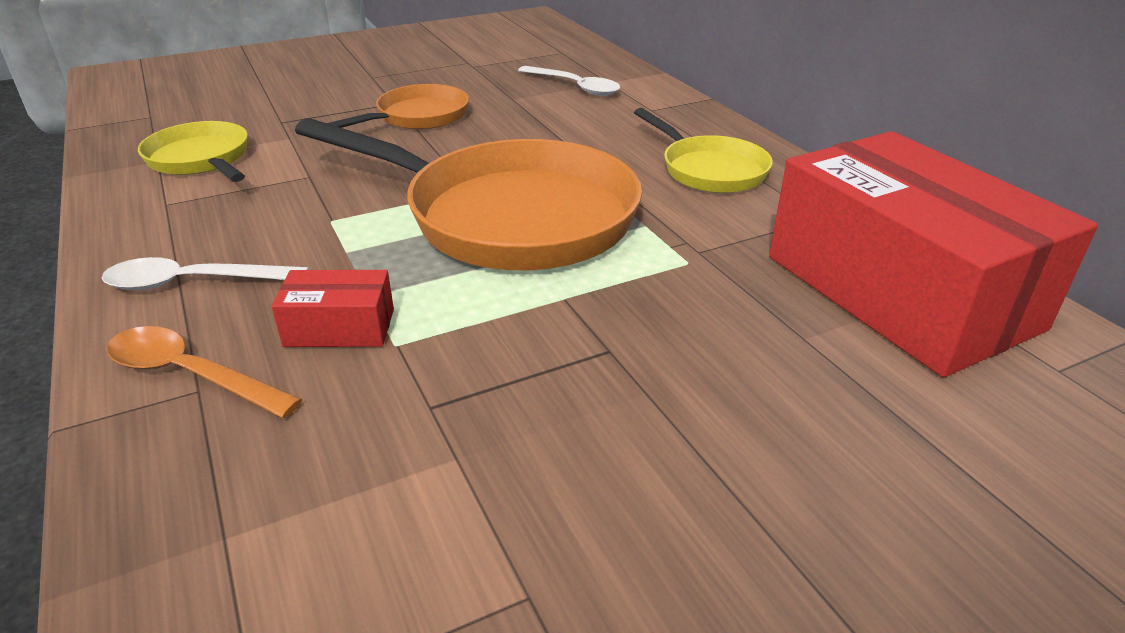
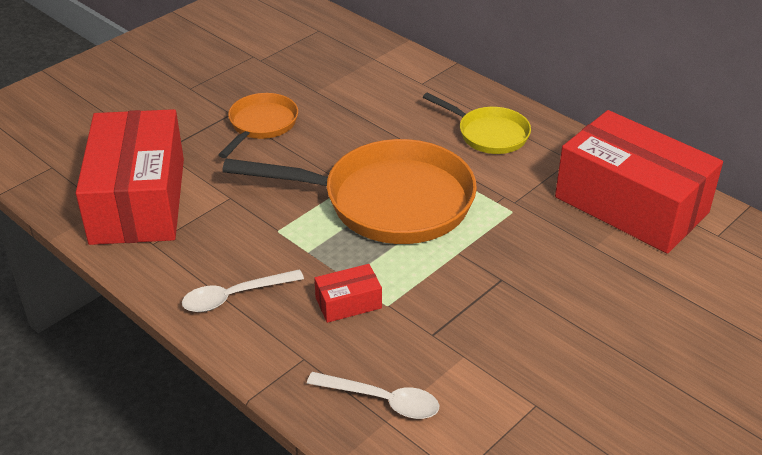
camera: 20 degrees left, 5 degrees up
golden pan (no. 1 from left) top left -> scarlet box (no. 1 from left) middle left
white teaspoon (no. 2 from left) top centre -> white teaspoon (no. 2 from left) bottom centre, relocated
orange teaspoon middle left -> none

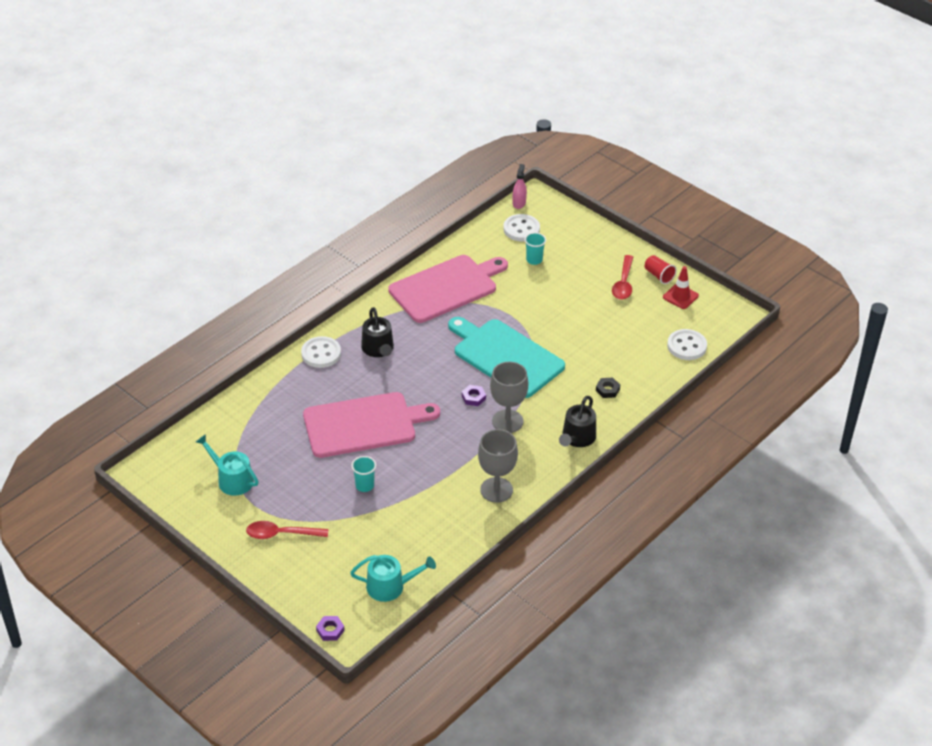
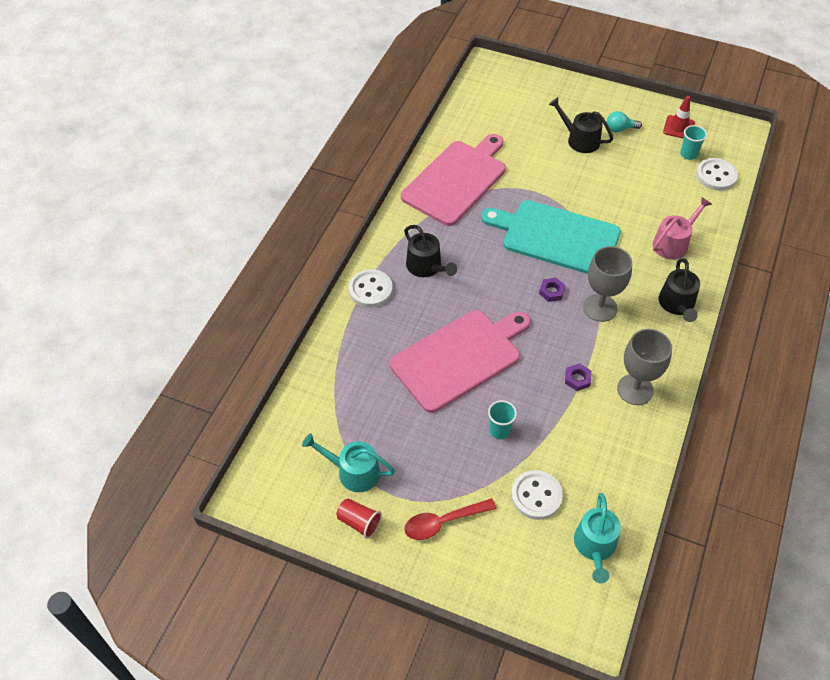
camera: 20 degrees left, 10 degrees up
scarlet beaker middle right -> scarlet beaker bottom centre, relocated
white sewing button (no. 2 from left) top centre -> white sewing button (no. 2 from left) bottom centre, relocated
none -> black sprinkling can (no. 2 from left) top right
royal purple hexagon nut (no. 1 from left in the first image) bottom centre -> royal purple hexagon nut (no. 2 from left) middle right, relocated
aqua sprinkling can (no. 2 from left) bottom centre -> aqua sprinkling can (no. 2 from left) bottom right, 120 degrees clockwise
scarlet teaspoon (no. 2 from left) middle right -> aqua bulb top right
black hexagon nut centre -> pink sprinkling can middle right
aqua beaker (no. 2 from left) top centre -> aqua beaker (no. 2 from left) top right, relocated
pink spray bottle top centre -> none

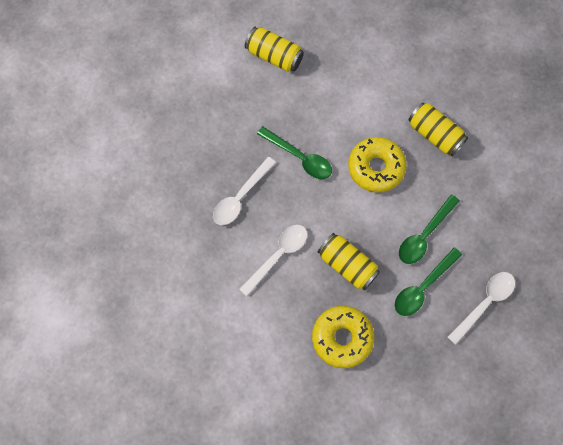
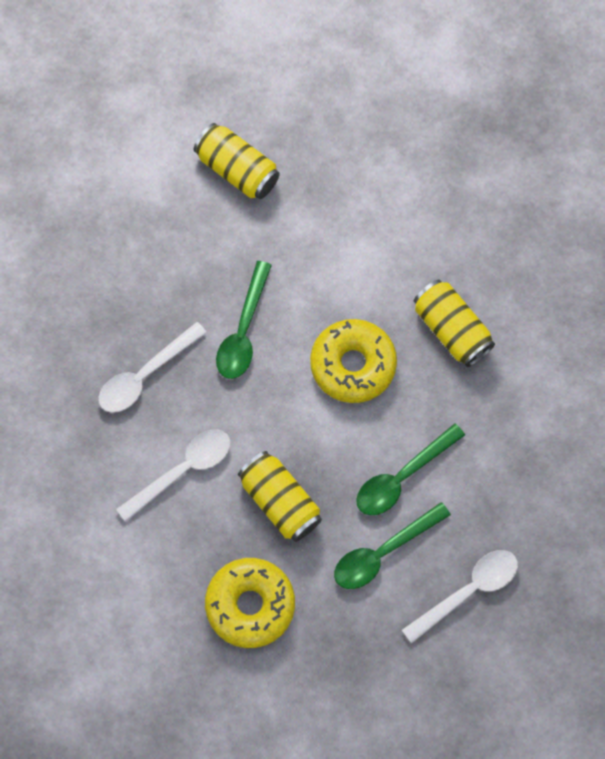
camera: 10 degrees right, 0 degrees up
leaf-green teaspoon (no. 1 from left) centre, 60 degrees clockwise

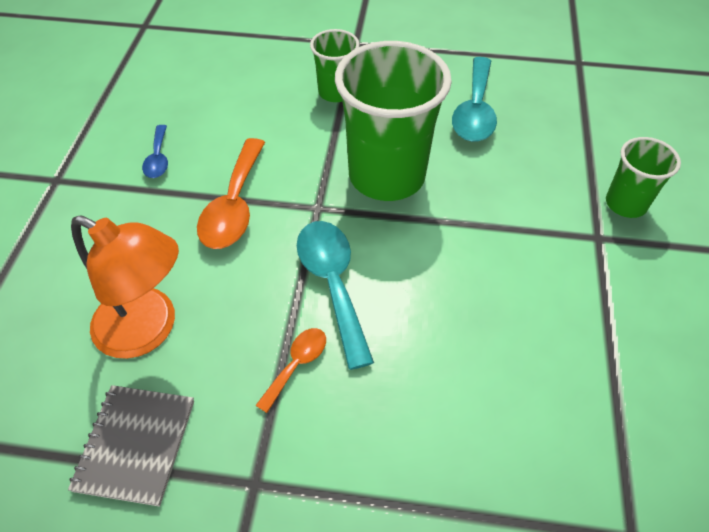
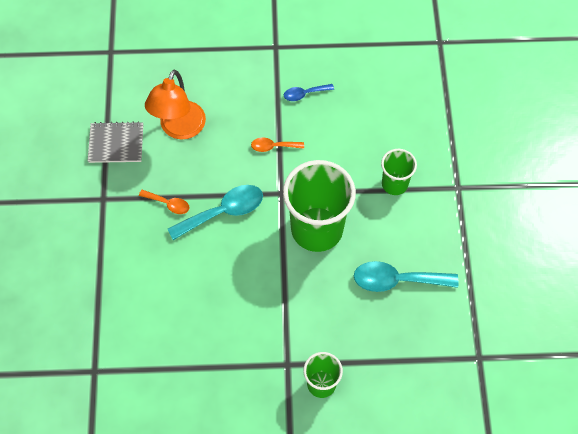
camera: 80 degrees right, 10 degrees up
orange teaspoon (no. 1 from left in the first image) middle left -> orange teaspoon (no. 2 from left) top centre, x0.54

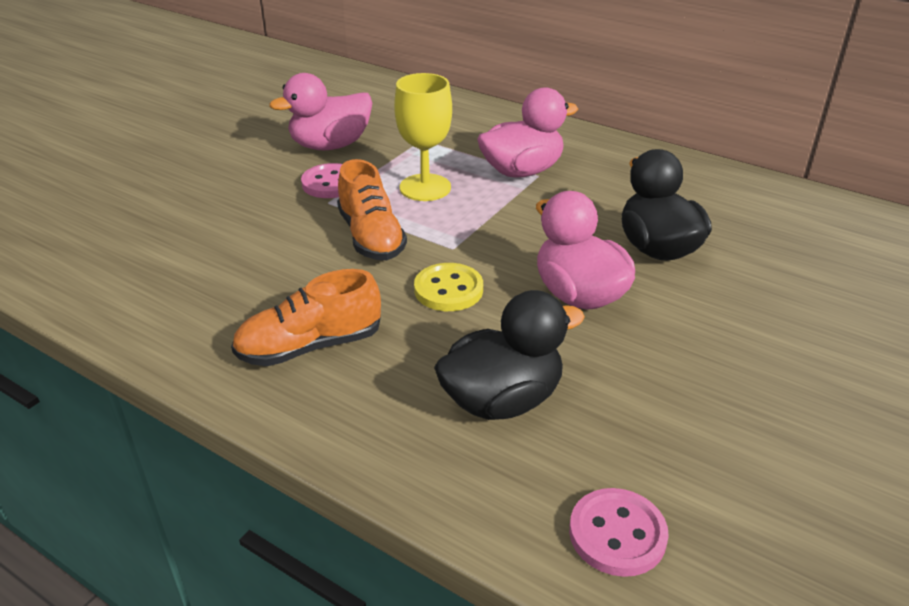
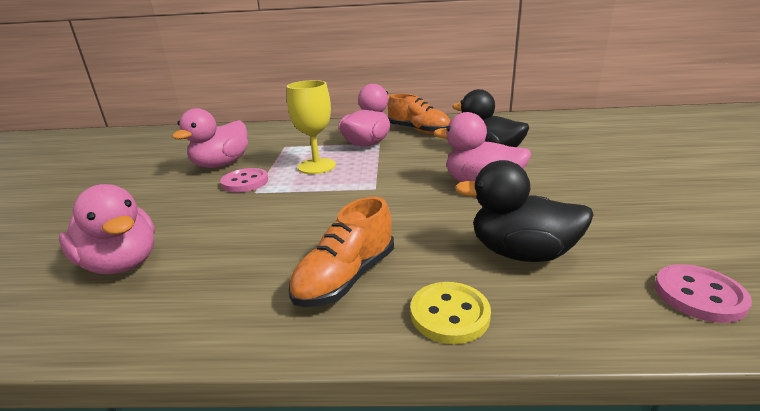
camera: 30 degrees left, 10 degrees down
none -> pink toy duck (no. 1 from left) middle left
orange lace-up shoe (no. 2 from left) centre -> orange lace-up shoe (no. 2 from left) top centre, relocated
golden sewing button centre -> golden sewing button bottom centre, relocated
black toy duck (no. 1 from left in the first image) centre -> black toy duck (no. 2 from left) middle right, 105 degrees counterclockwise

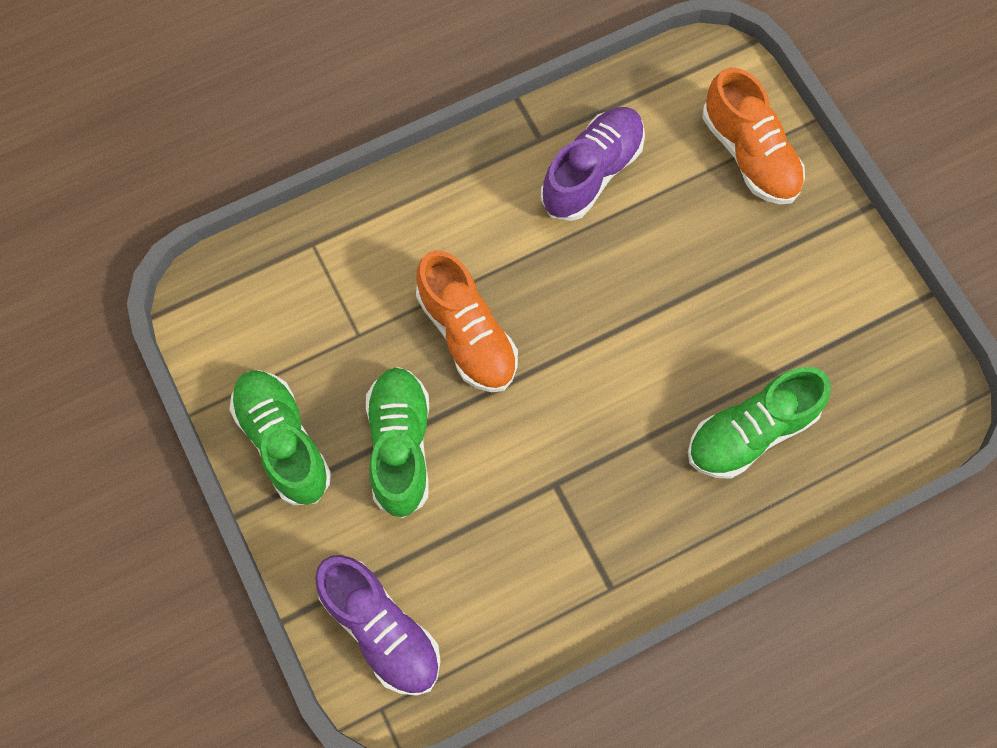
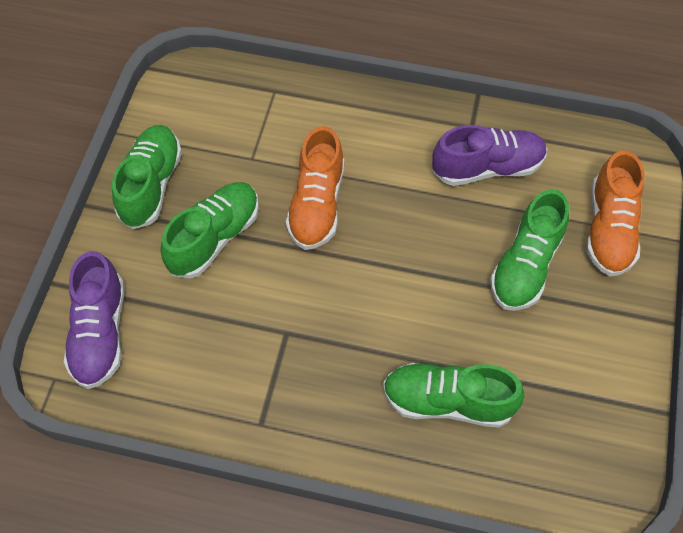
camera: 40 degrees right, 10 degrees down
none -> leaf-green lace-up shoe (no. 4 from left) middle right

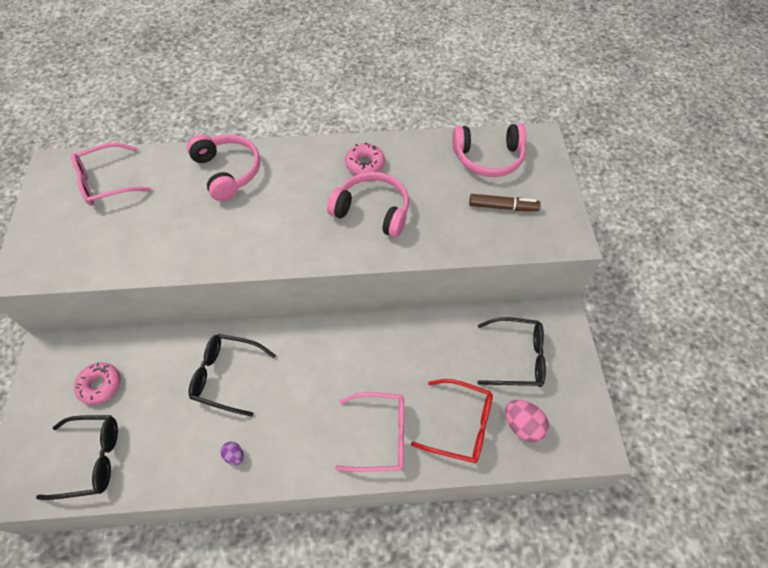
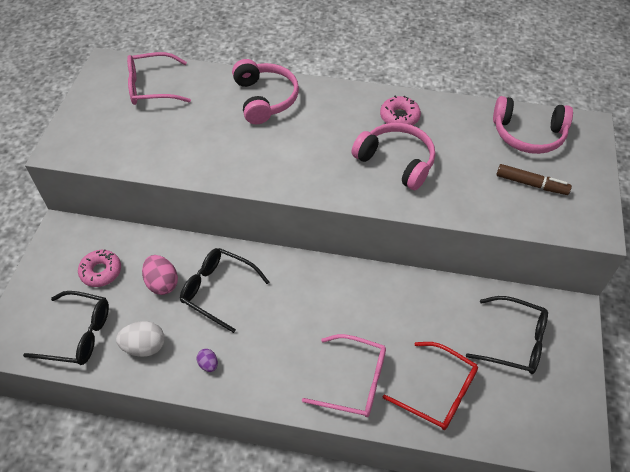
camera: 15 degrees right, 5 degrees down
none -> white toy egg bottom left
pink toy egg bottom right -> pink toy egg middle left, relocated

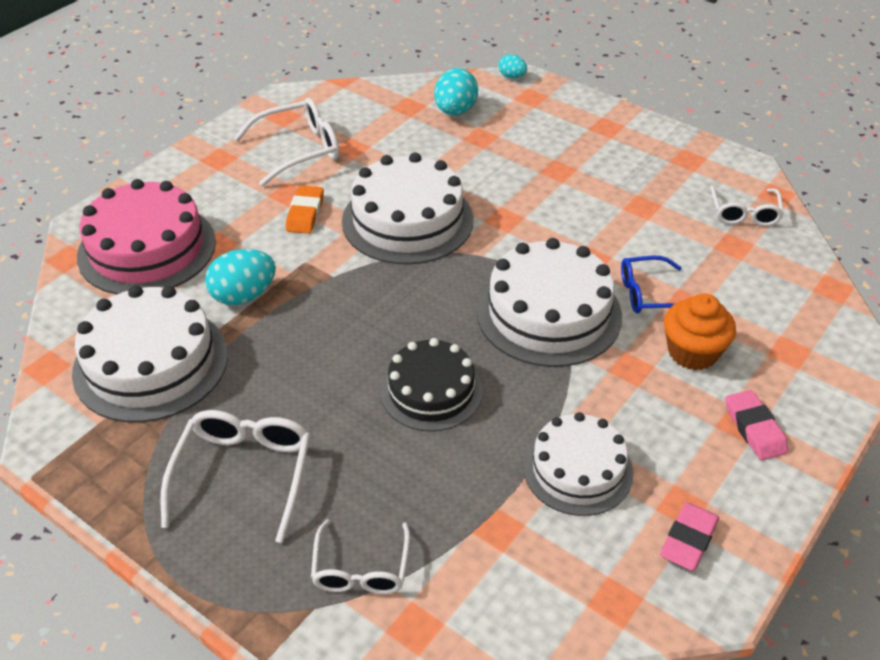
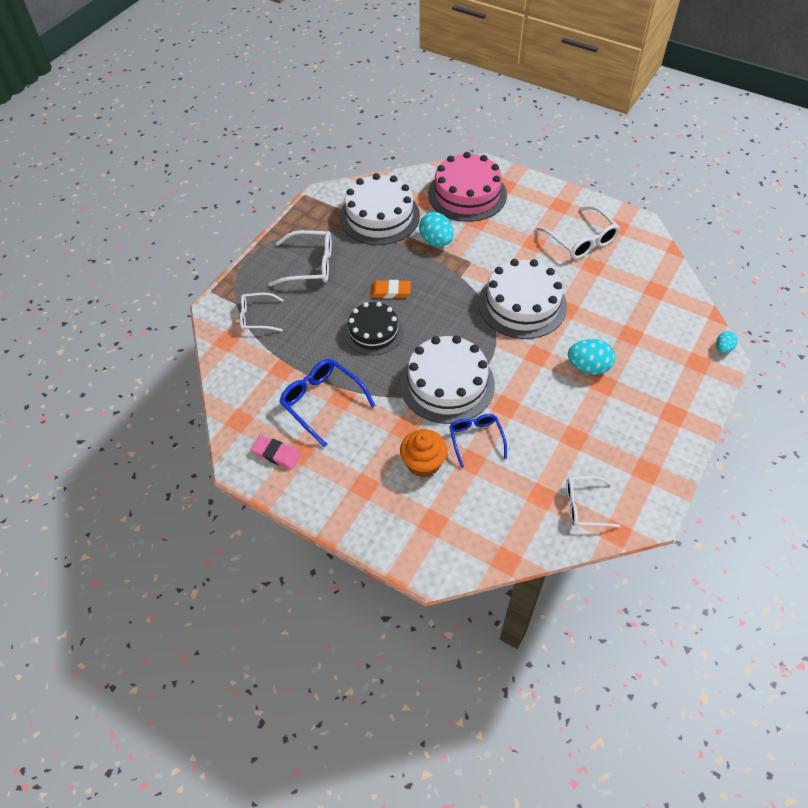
camera: 85 degrees right, 10 degrees up
white layer cake (no. 4 from left) bottom centre -> blue glasses (no. 1 from left) centre
orange gum eraser top centre -> orange gum eraser centre, relocated
aqua toy egg (no. 2 from left) top centre -> aqua toy egg (no. 2 from left) middle right, relocated
pink gum eraser (no. 2 from left) middle right -> none

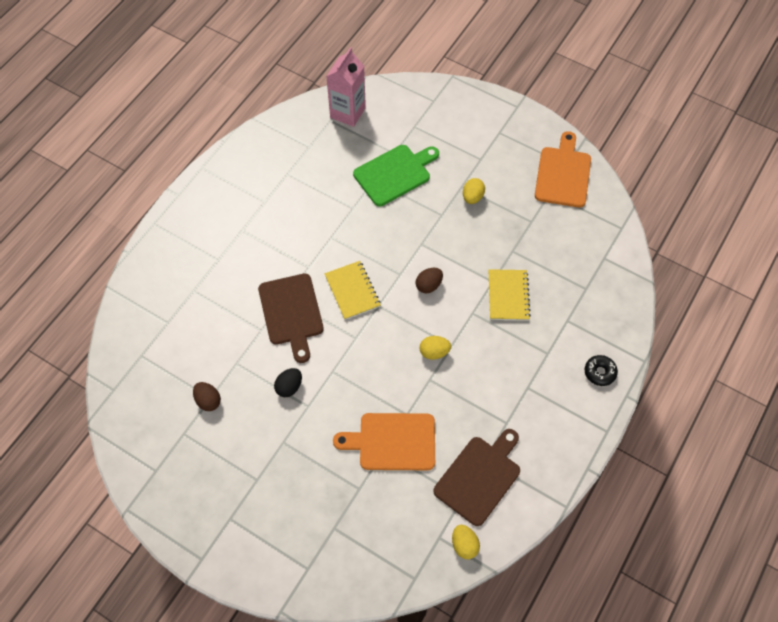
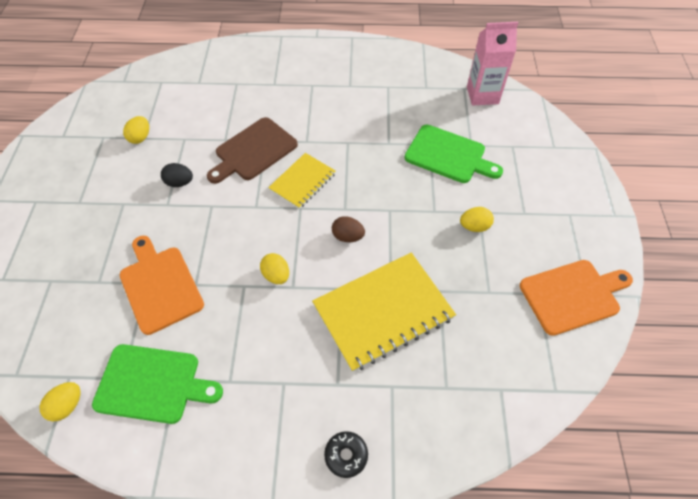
camera: 60 degrees right, 5 degrees down
dark brown cutting board (no. 2 from left) bottom centre -> leaf-green cutting board (no. 1 from left) bottom left
dark brown toy egg (no. 1 from left) middle left -> golden toy egg (no. 2 from left) top left
golden notepad (no. 2 from left) centre, x1.76

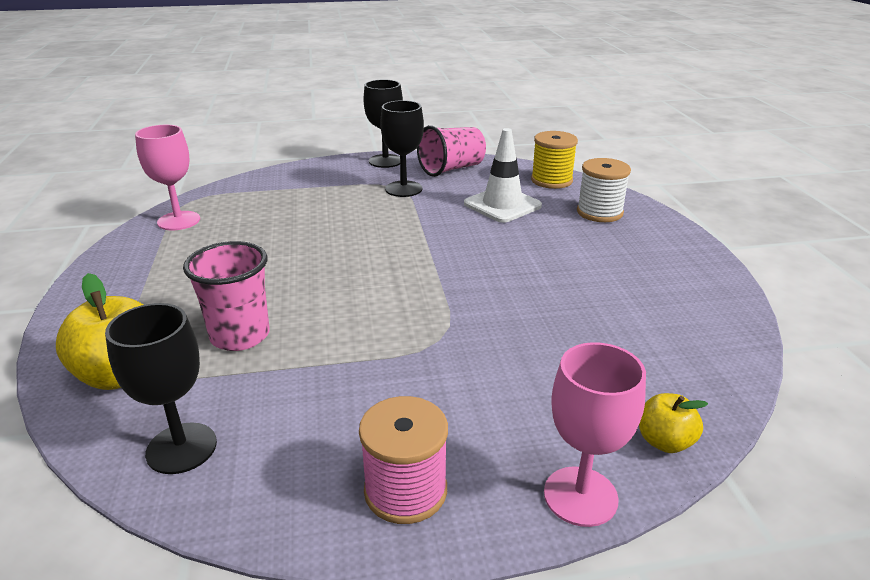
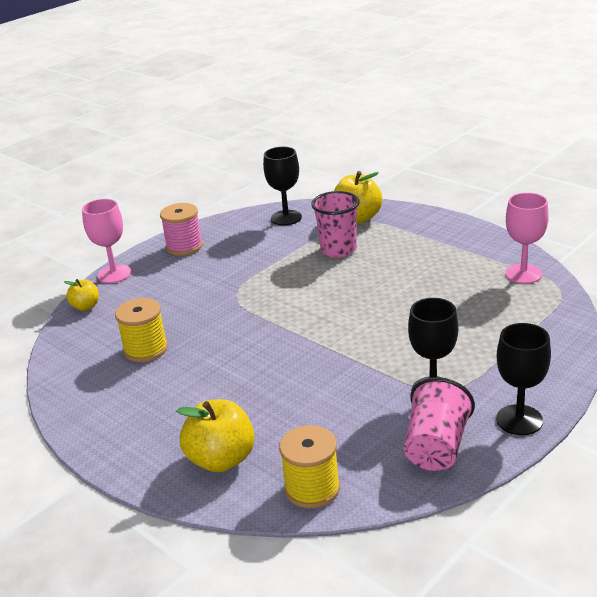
camera: 145 degrees right, 0 degrees up
none -> golden bobbin (no. 1 from left) middle left
white bobbin top right -> golden toy apple (no. 2 from left) bottom centre
white traffic cone top centre -> none

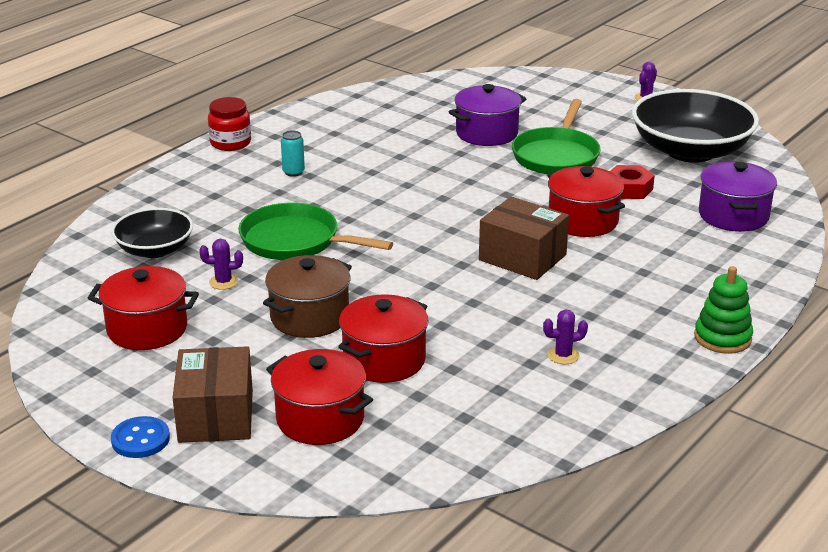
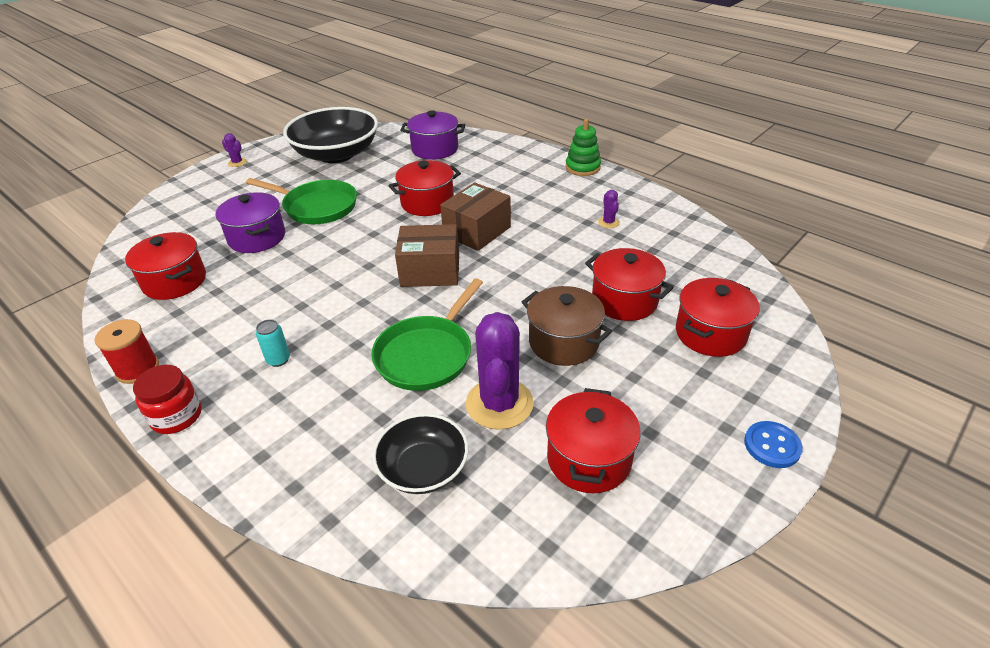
camera: 85 degrees left, 10 degrees up
none -> scarlet bobbin middle left
none -> scarlet cooking pot (no. 1 from left) middle left
dark brown box (no. 1 from left) bottom left -> dark brown box (no. 1 from left) centre, relocated
royal purple cactus (no. 1 from left in the first image) middle left -> royal purple cactus (no. 2 from left) centre, x2.29
scarlet hexagon nut top right -> none

